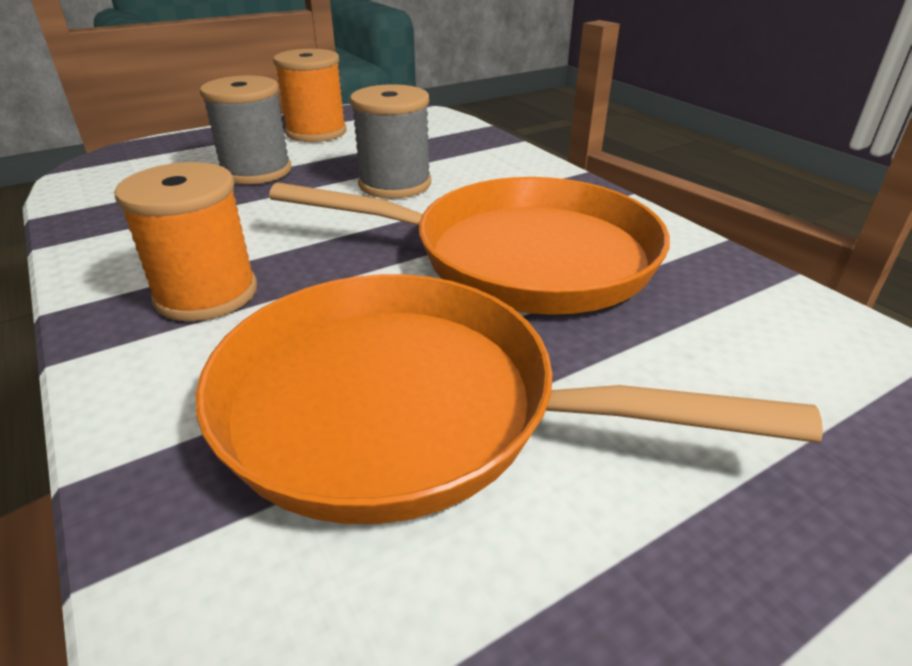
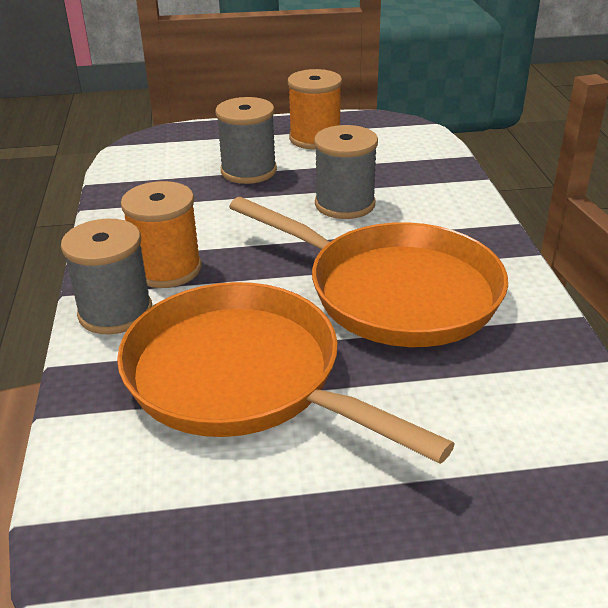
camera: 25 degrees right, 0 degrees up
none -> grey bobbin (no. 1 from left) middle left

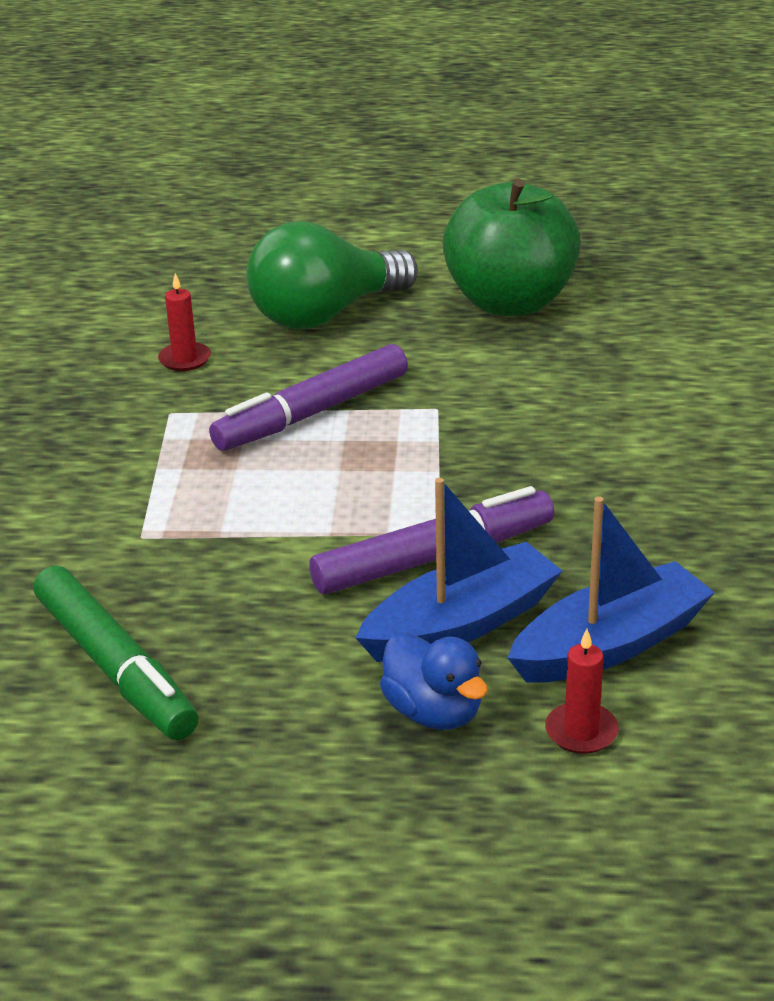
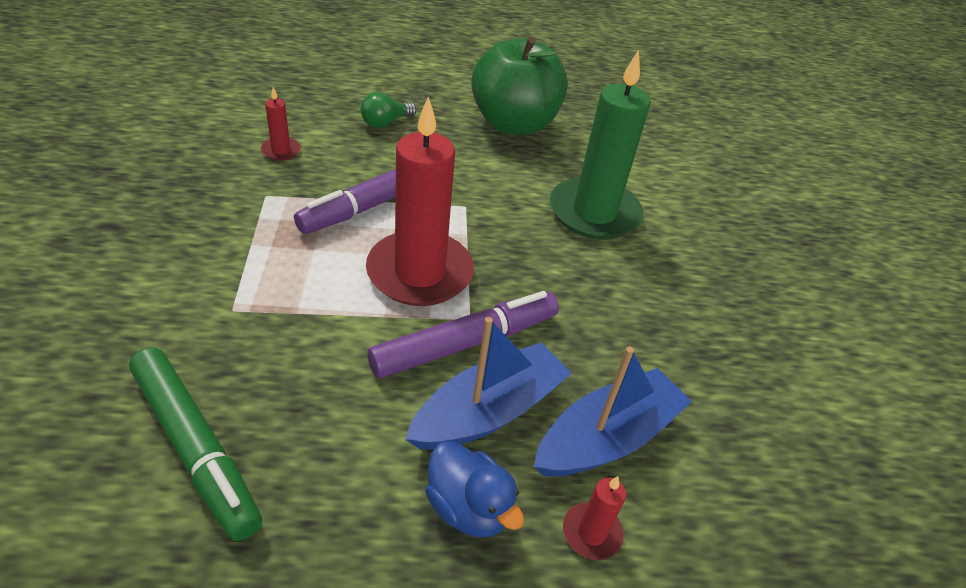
camera: 10 degrees left, 10 degrees up
leaf-green bulb top centre, x0.46
none -> scarlet candle (no. 2 from left) centre
none -> leaf-green candle top centre

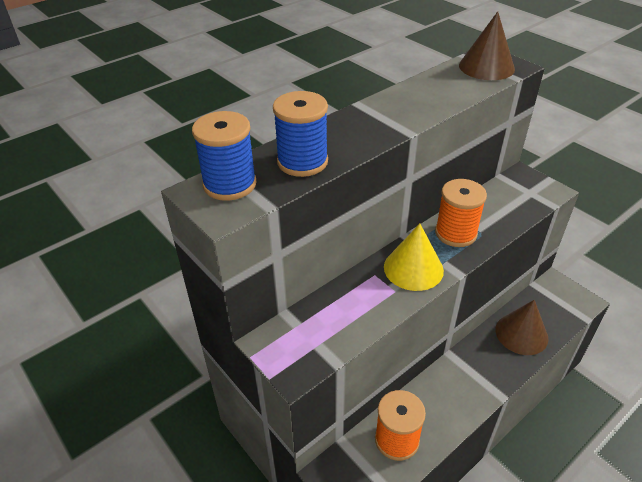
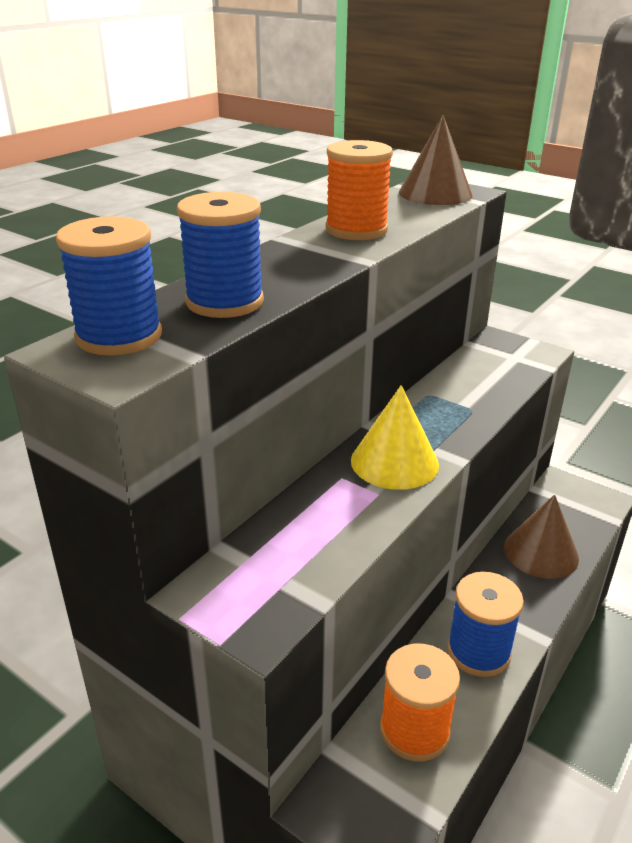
camera: 15 degrees left, 10 degrees down
orange bobbin (no. 2 from left in the first image) middle right -> orange bobbin (no. 1 from left) top centre, relocated
none -> blue bobbin (no. 3 from left) bottom right

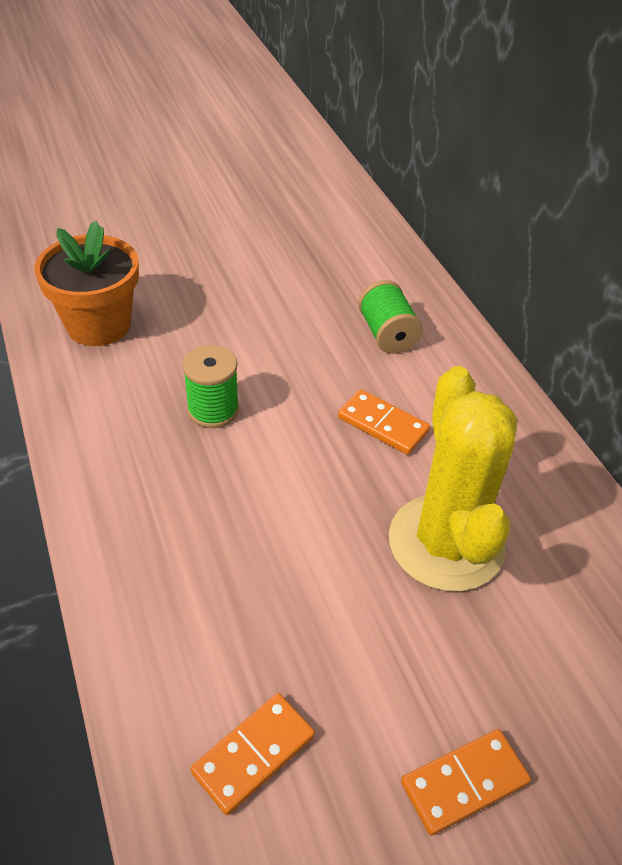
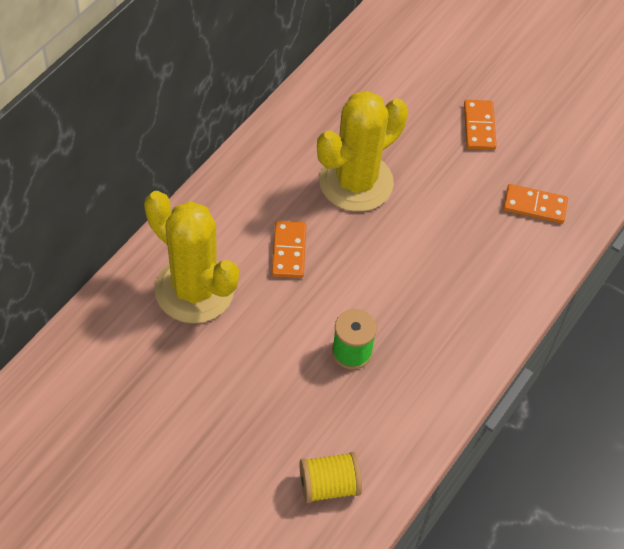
camera: 125 degrees left, 10 degrees up
leaf-green bobbin (no. 2 from left) centre -> golden cactus (no. 1 from left) middle left
orange plant pot top left -> golden bobbin bottom centre
orange domino (no. 3 from left in the first image) bottom right -> orange domino (no. 2 from left) top right, 60 degrees clockwise

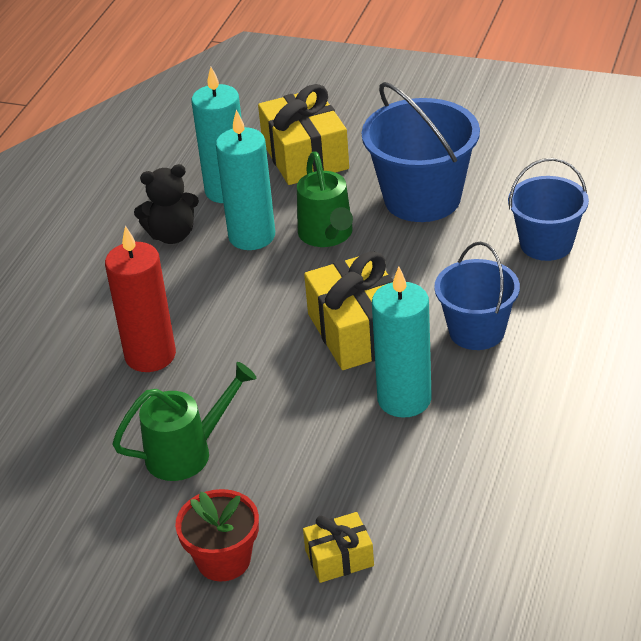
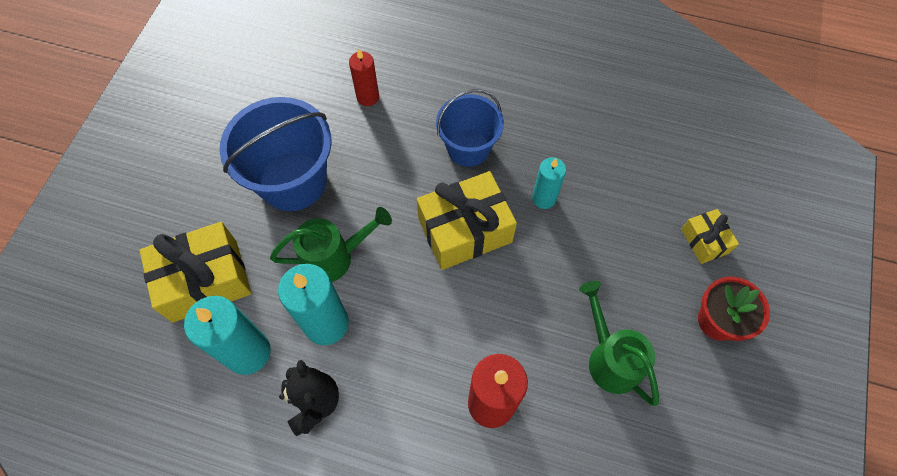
camera: 95 degrees left, 25 degrees up
blue sand bucket (no. 3 from left) top right -> scarlet candle (no. 1 from left) top centre
aqua candle (no. 3 from left) centre, x0.60

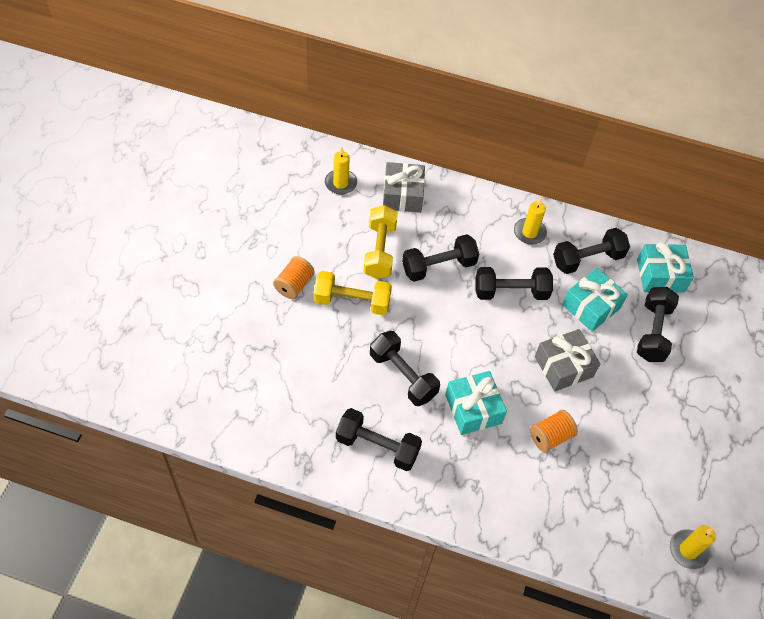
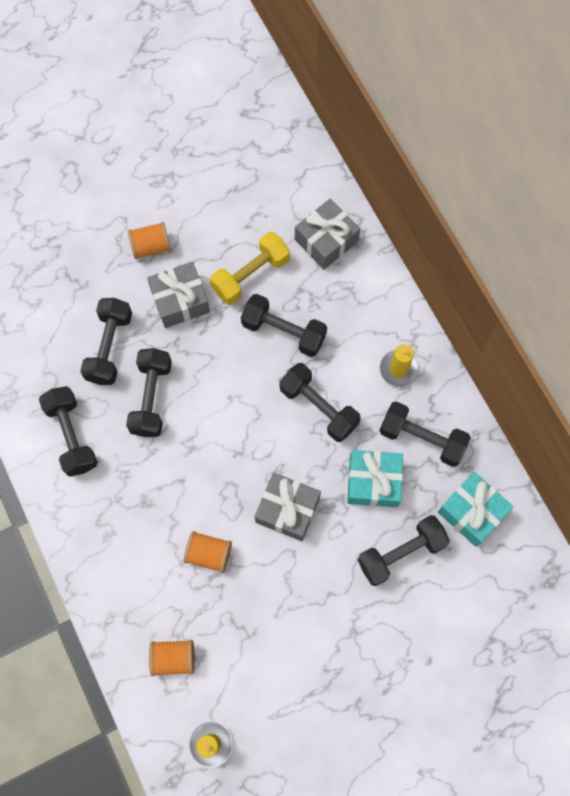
camera: 50 degrees right, 15 degrees up
none -> black dumbbell (no. 2 from left) middle left
golden dumbbell (no. 1 from left) centre -> grey gift (no. 1 from left) middle left
none -> orange bobbin (no. 2 from left) bottom left
golden candle (no. 1 from left) top centre -> none
aqua gift (no. 1 from left) centre -> none

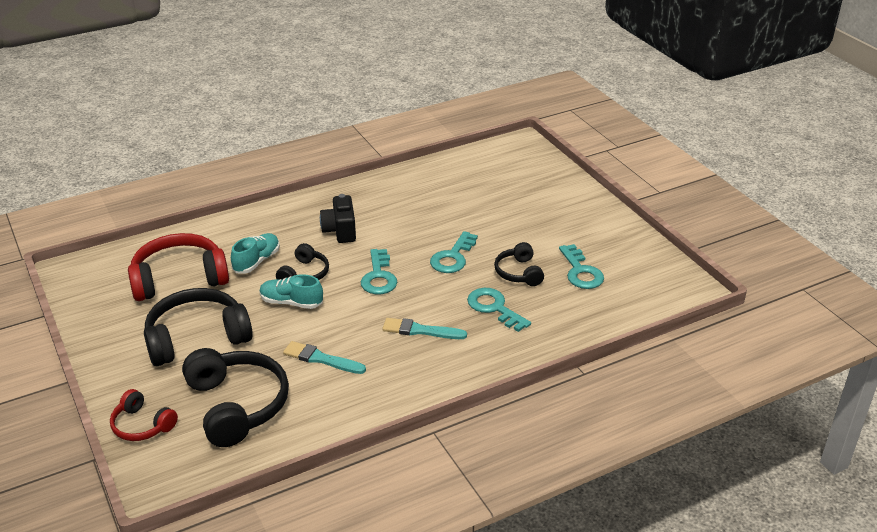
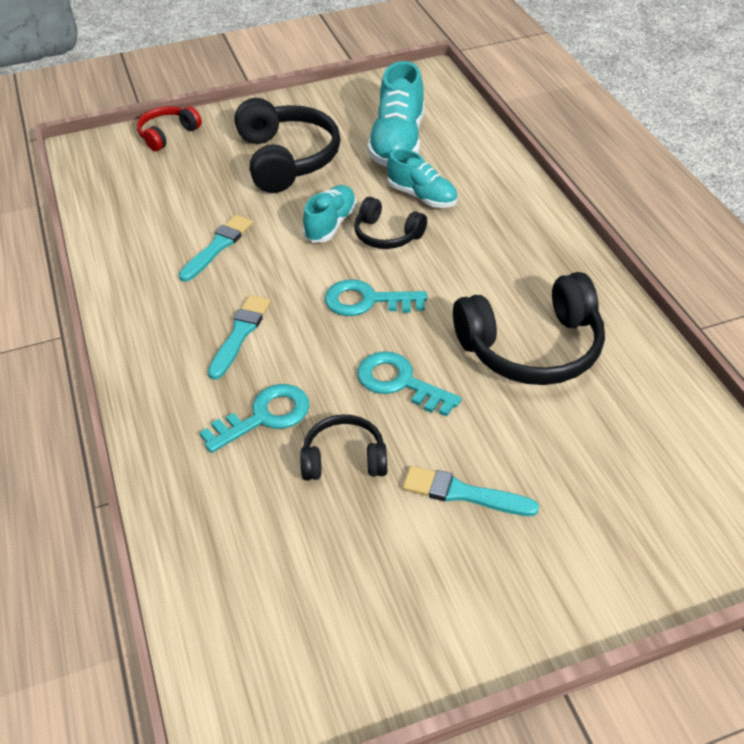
camera: 100 degrees right, 10 degrees up
scarlet headset (no. 2 from left) middle left -> aqua lace-up shoe (no. 2 from left) top centre
none -> aqua paint brush (no. 3 from left) centre
black headset (no. 2 from left in the first image) bottom left -> black headset (no. 4 from left) middle right, relocated
black photo camera centre -> none
aqua latchkey (no. 4 from left) centre -> none

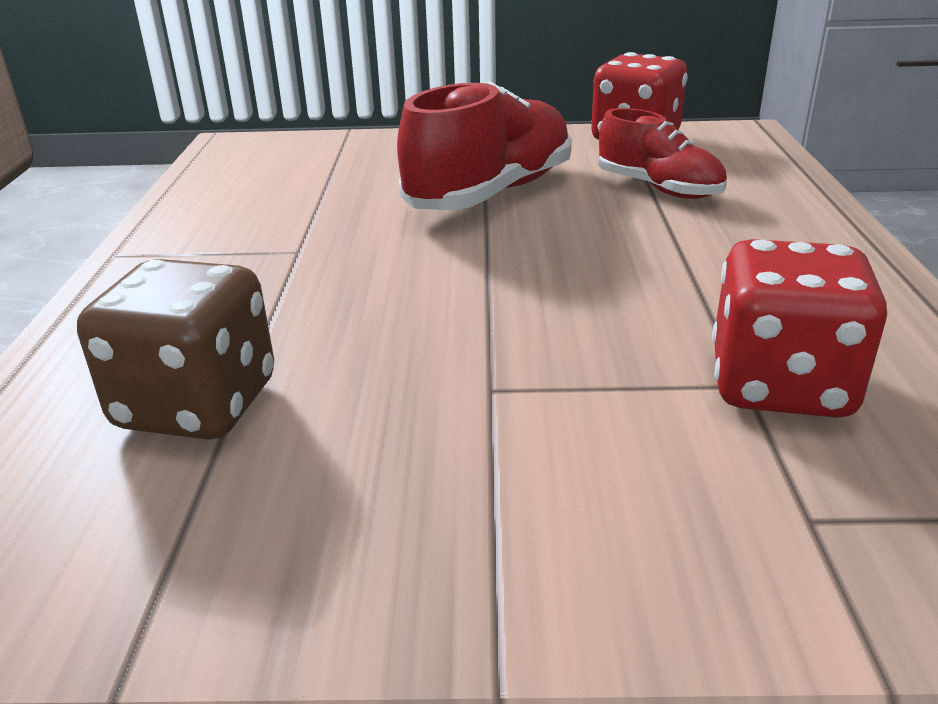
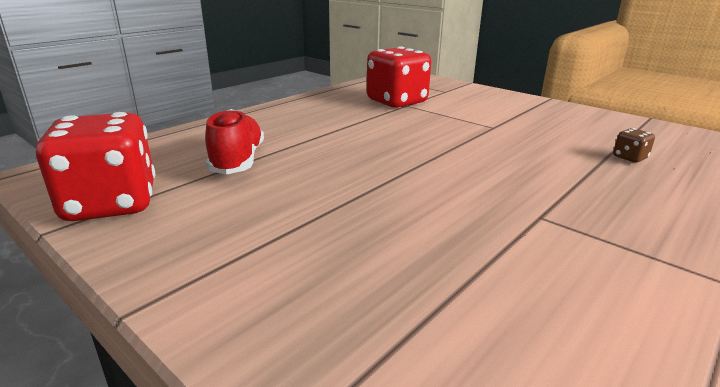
camera: 140 degrees left, 5 degrees down
dark brown dice middle left -> dark brown dice middle right, x0.41
scarlet lace-up shoe (no. 1 from left) top centre -> none

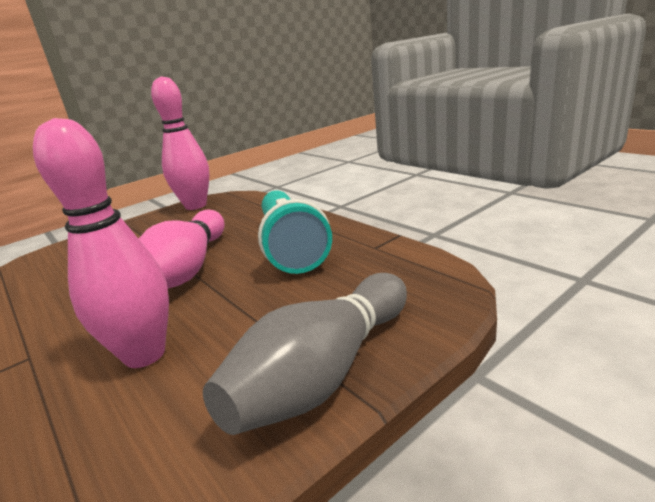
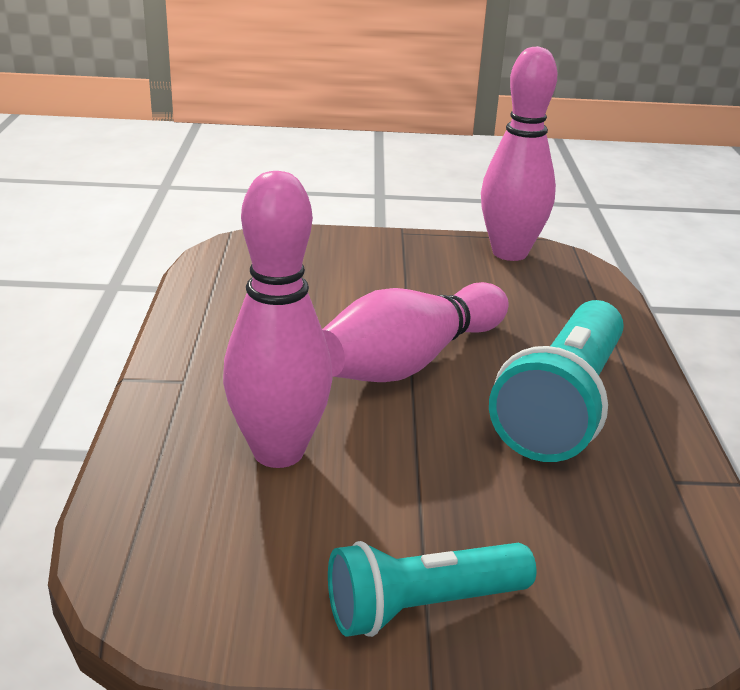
camera: 35 degrees right, 5 degrees up
grey tenpin bottom centre -> aqua flashlight (no. 1 from left) bottom centre

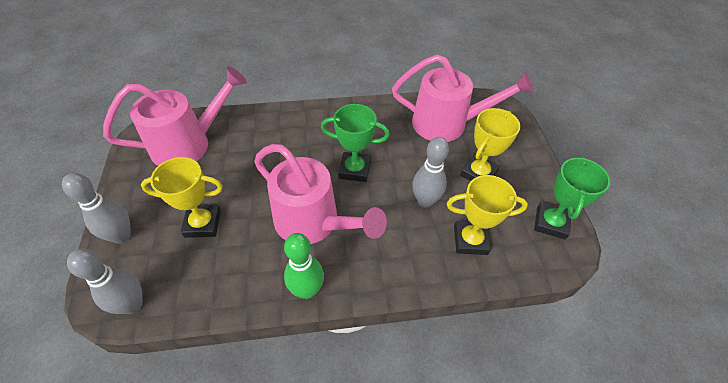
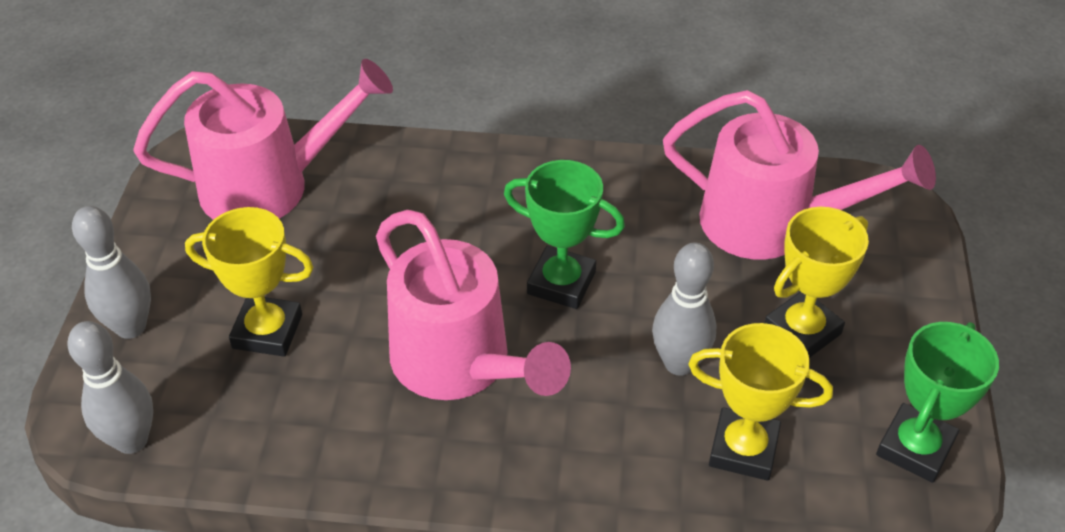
camera: 15 degrees right, 5 degrees down
leaf-green tenpin bottom centre -> none

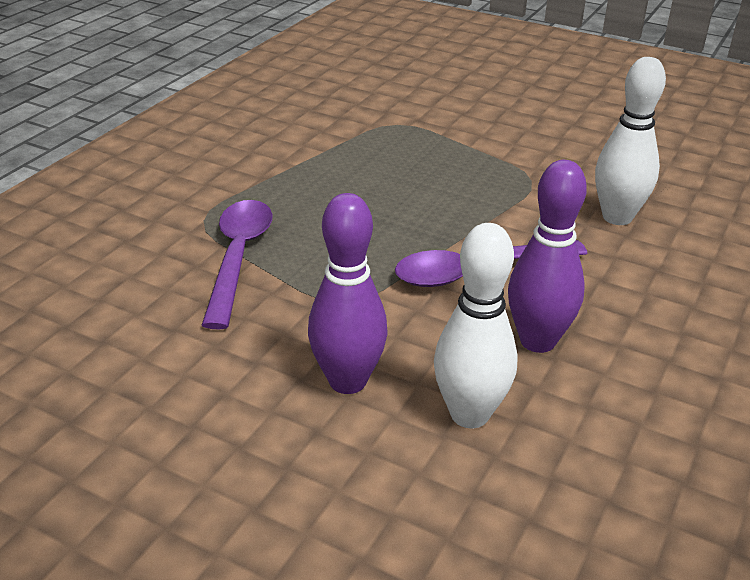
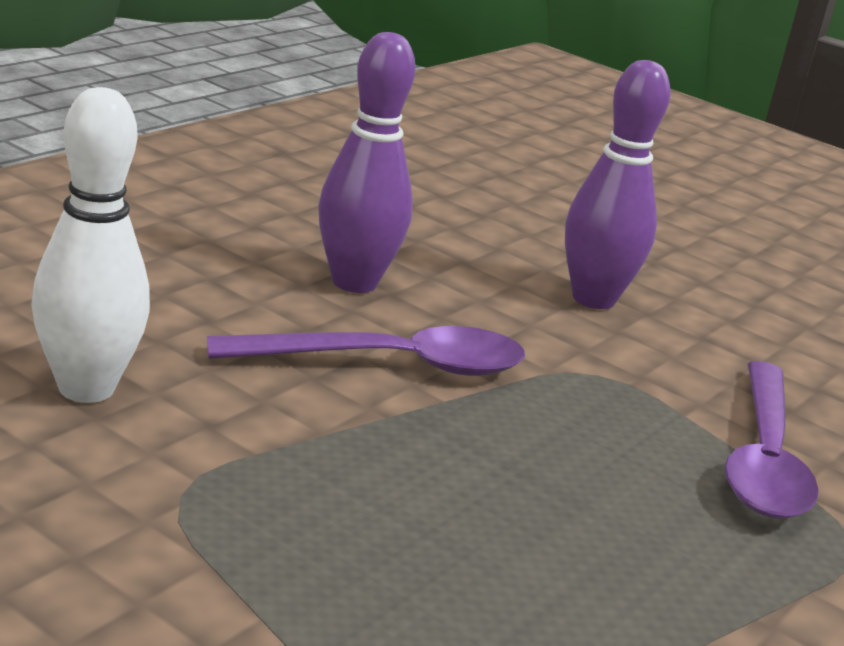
camera: 175 degrees left, 10 degrees down
white tenpin (no. 1 from left) centre -> none

